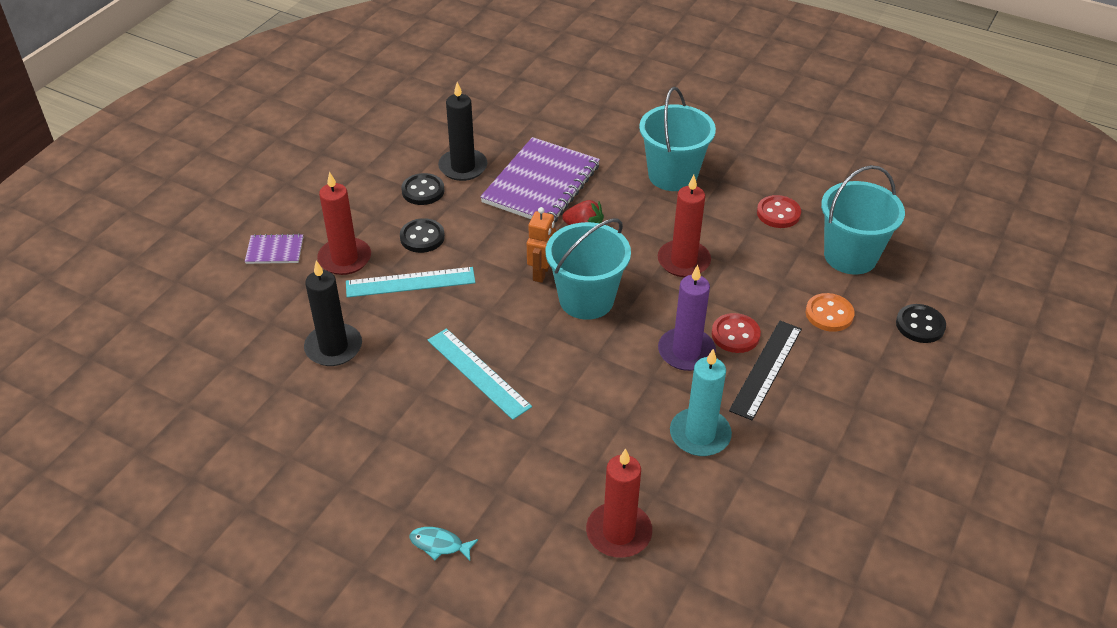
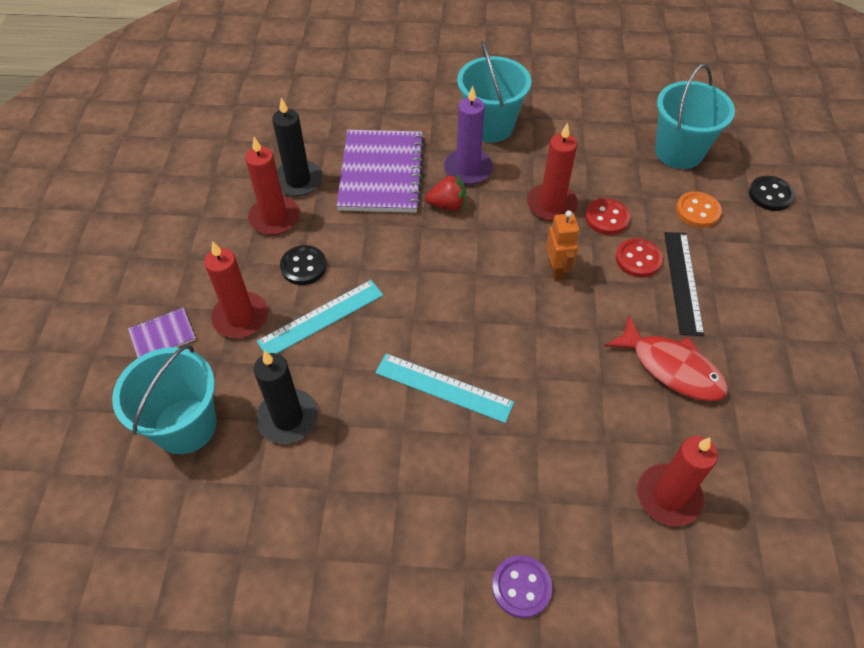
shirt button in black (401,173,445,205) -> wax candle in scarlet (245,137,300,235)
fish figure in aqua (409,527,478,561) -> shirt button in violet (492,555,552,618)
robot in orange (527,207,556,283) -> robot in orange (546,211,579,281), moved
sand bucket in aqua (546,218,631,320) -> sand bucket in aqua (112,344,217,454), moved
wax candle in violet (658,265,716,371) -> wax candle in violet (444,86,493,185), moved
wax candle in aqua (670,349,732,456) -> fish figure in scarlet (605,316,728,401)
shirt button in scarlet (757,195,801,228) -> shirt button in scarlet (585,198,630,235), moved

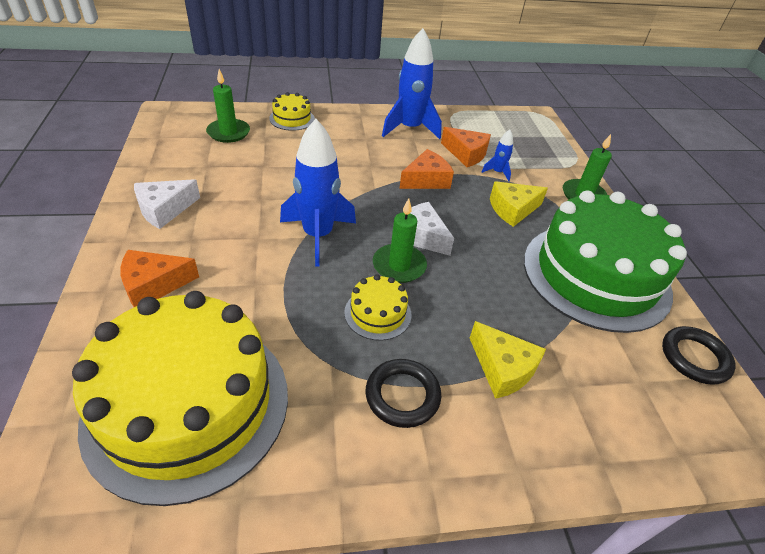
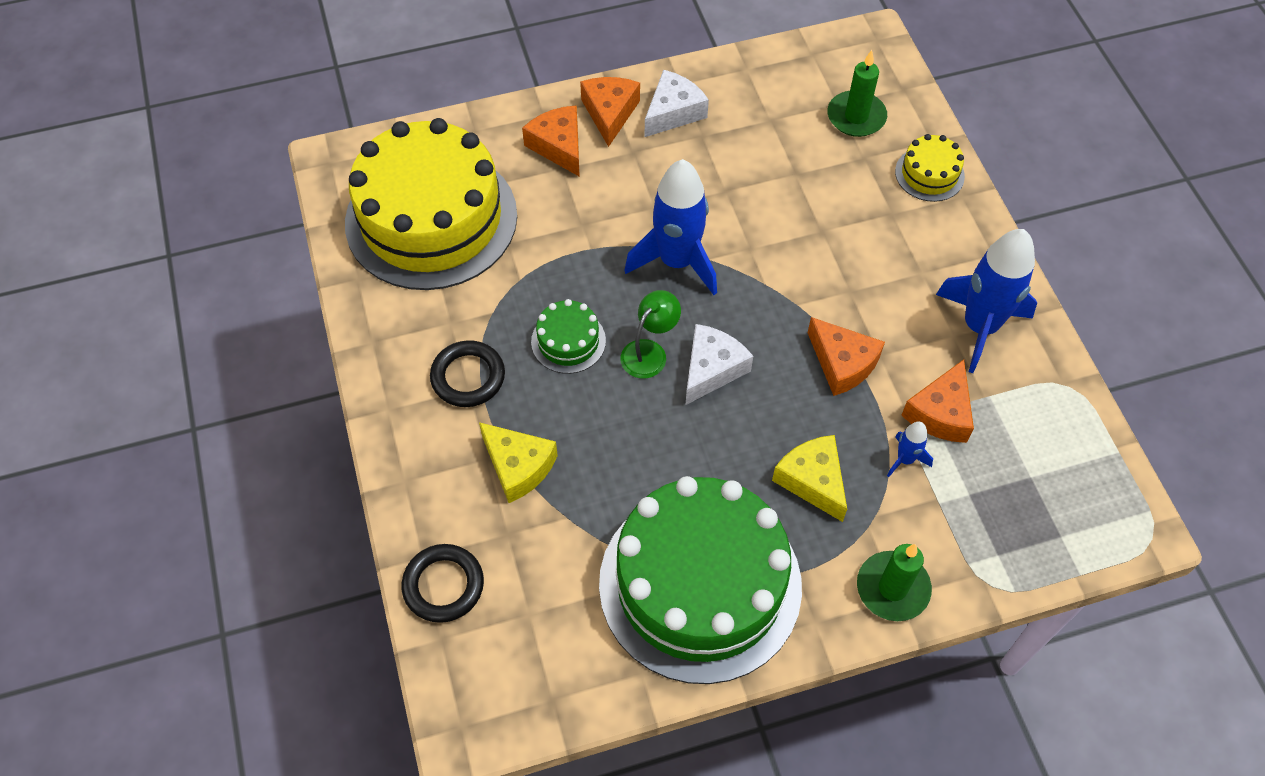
cheese wedge in white (134,179,200,229) -> cheese wedge in white (645,70,709,137), 90 degrees clockwise
gateau in yellow (344,275,411,341) -> gateau in green (531,299,606,374)
wax candle in green (373,198,427,283) -> lamp in green (620,290,681,378)
cheese wedge in yellow (470,321,546,399) -> cheese wedge in yellow (479,422,558,503), 90 degrees counterclockwise
hoop in black (662,326,736,385) -> hoop in black (401,544,484,623), moved
none -> cheese wedge in orange (580,77,640,147)

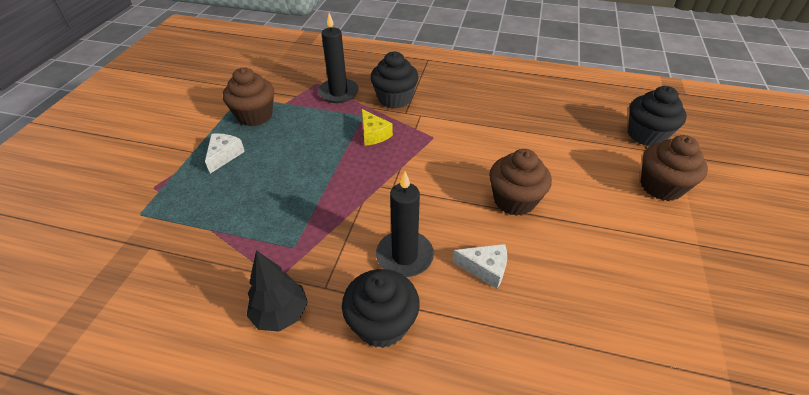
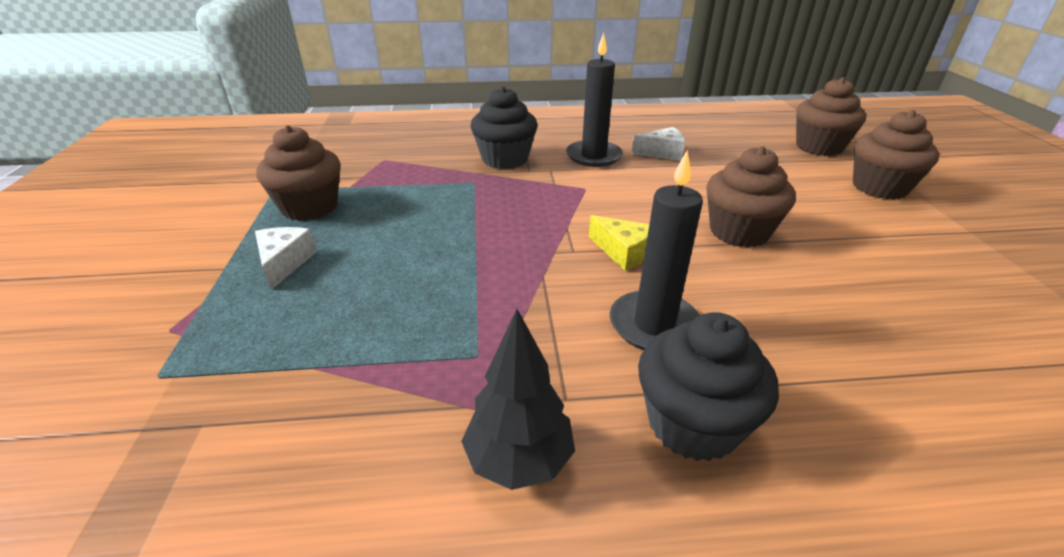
wax candle in black (318,13,359,103) -> wax candle in black (566,33,623,167), moved
cheese wedge in yellow (362,109,393,146) -> cheese wedge in yellow (589,215,649,271), moved
cheese wedge in white (453,244,507,289) -> cheese wedge in white (632,127,685,161), moved
muffin in black (628,86,687,146) -> muffin in brown (796,77,866,156)

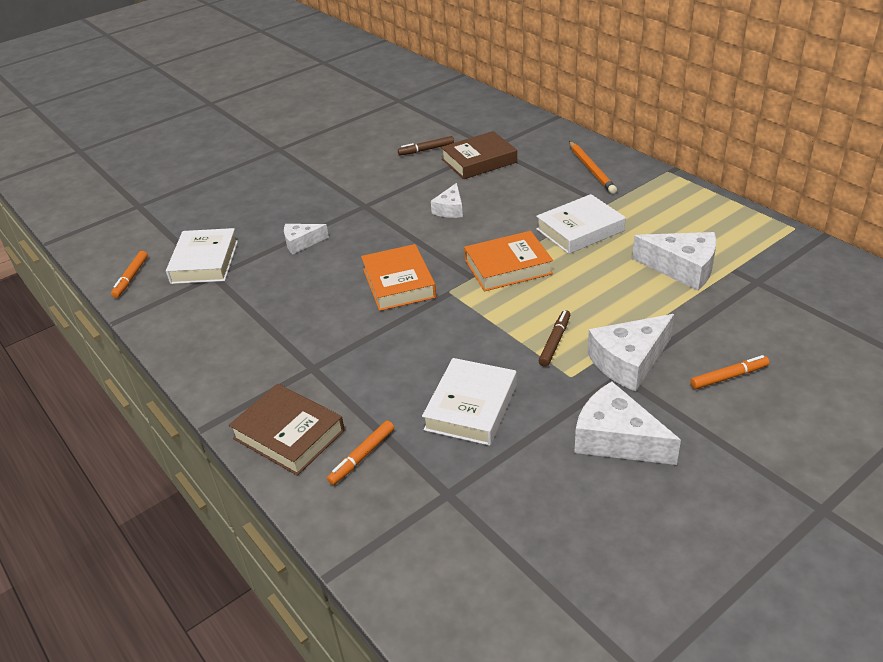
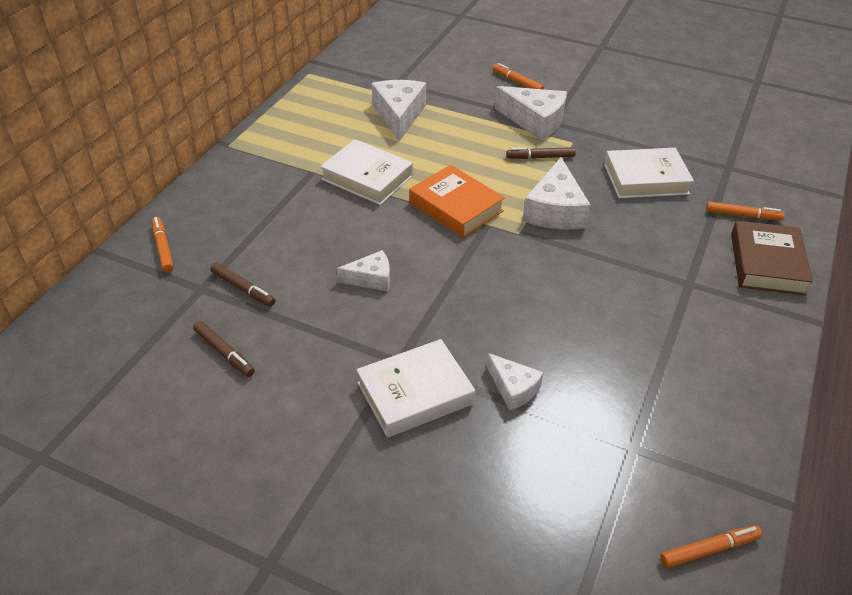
hardcover in white (166,228,238,284) -> hardcover in white (356,339,475,438), moved
hardcover in orange (361,244,436,311) -> none
hardcover in brown (441,131,517,179) -> marker pen in brown (211,263,276,306)
pencil in orange (569,141,617,194) -> none
cheese wedge in white (574,382,681,465) -> cheese wedge in white (522,158,591,230), moved
none -> marker pen in orange (152,217,174,272)

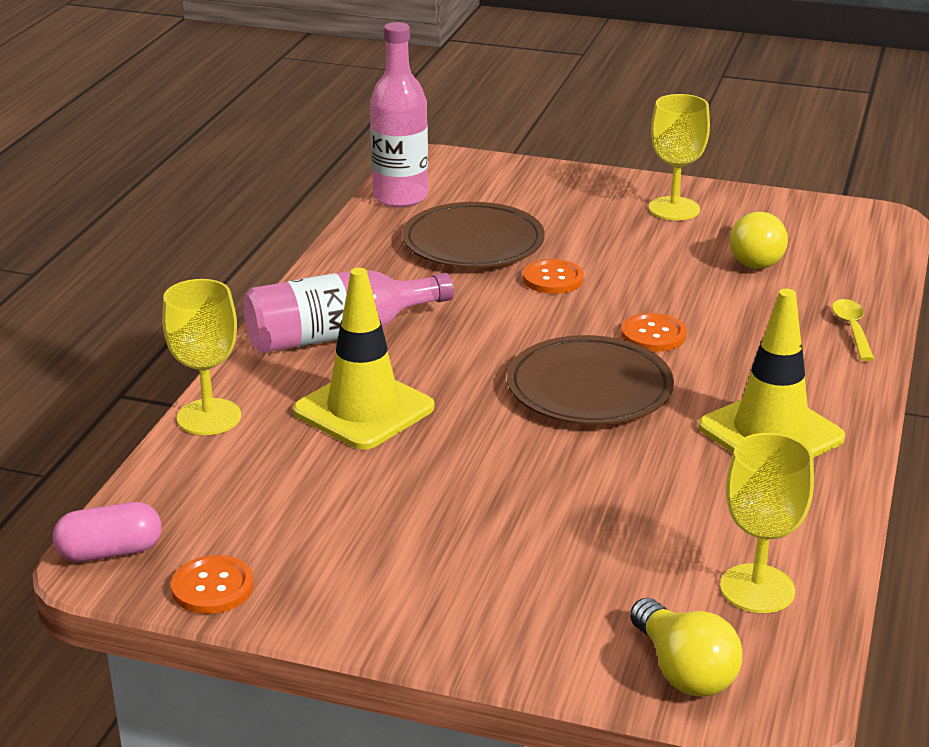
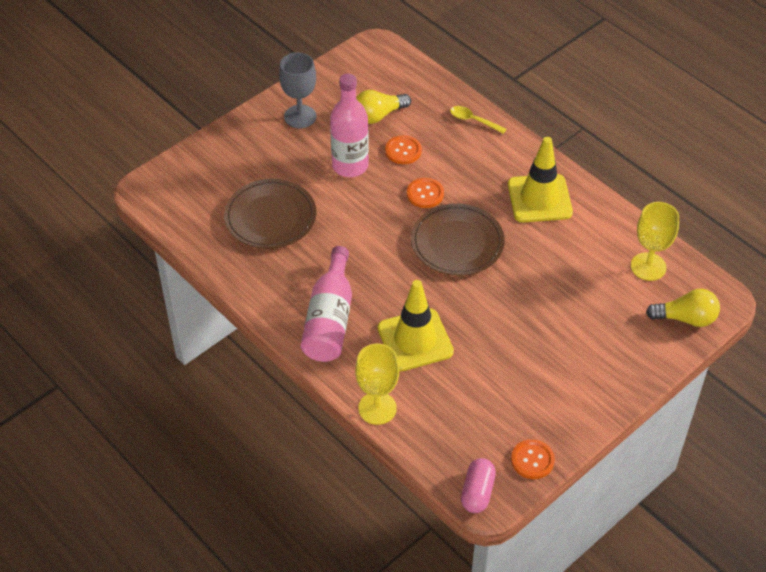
bottle in pink (370,22,428,207) -> bottle in pink (330,73,369,177), moved
shirt button in orange (523,259,584,294) -> shirt button in orange (385,135,422,164), moved
goblet in yellow (649,94,710,221) -> goblet in gray (279,52,317,128)
lightbulb in yellow (730,212,788,269) -> lightbulb in yellow (356,90,411,124), 120 degrees clockwise

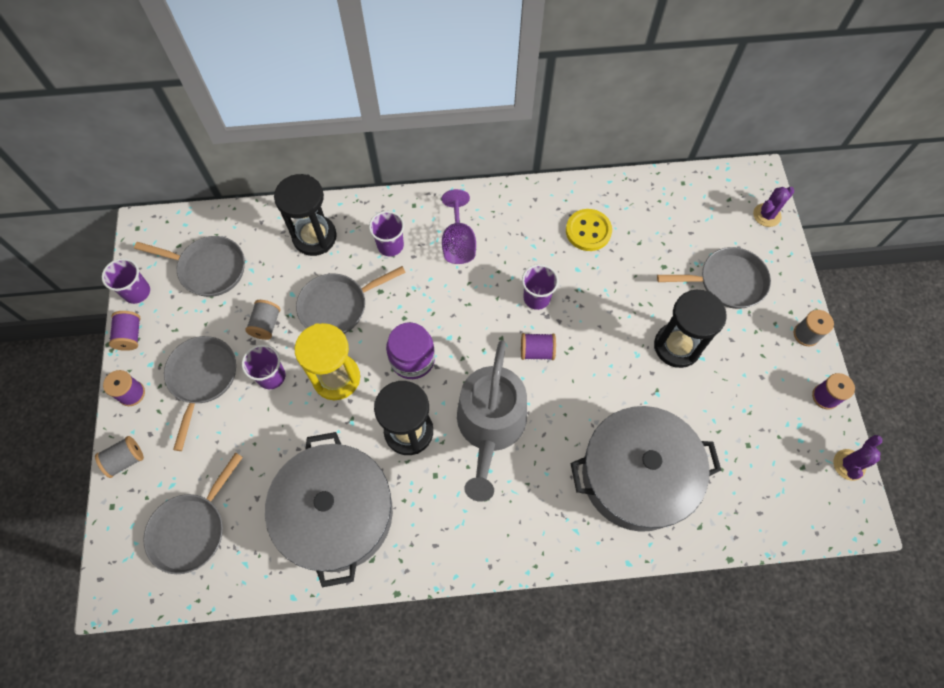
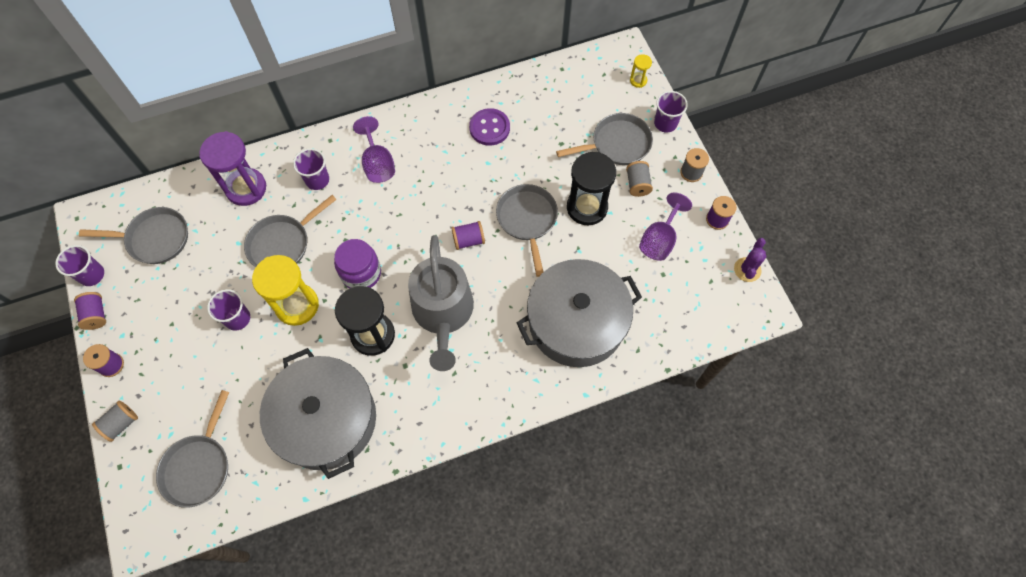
skillet in gray (164,336,236,451) -> skillet in gray (496,184,558,277), moved
bobbin in gray (245,300,280,340) -> bobbin in gray (626,161,653,197), moved
sandglass in black (274,174,337,256) -> sandglass in violet (199,131,266,206)
tumbler in violet (522,264,559,310) -> tumbler in violet (654,91,688,133), moved
shirt button in yellow (566,209,612,251) -> shirt button in violet (469,108,510,146)
saguaro cactus in violet (753,187,794,227) -> sandglass in yellow (630,54,652,88)
none -> goblet in violet (639,193,692,261)

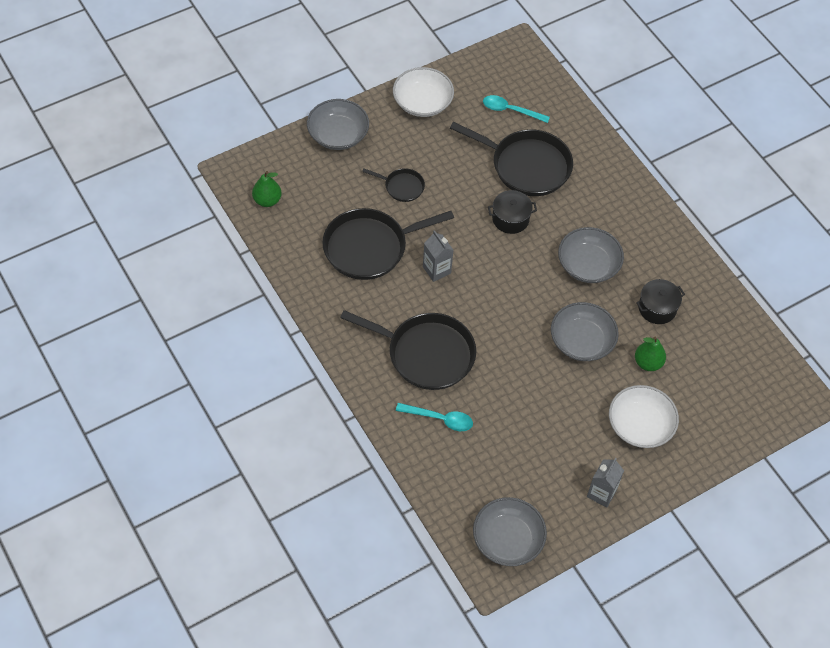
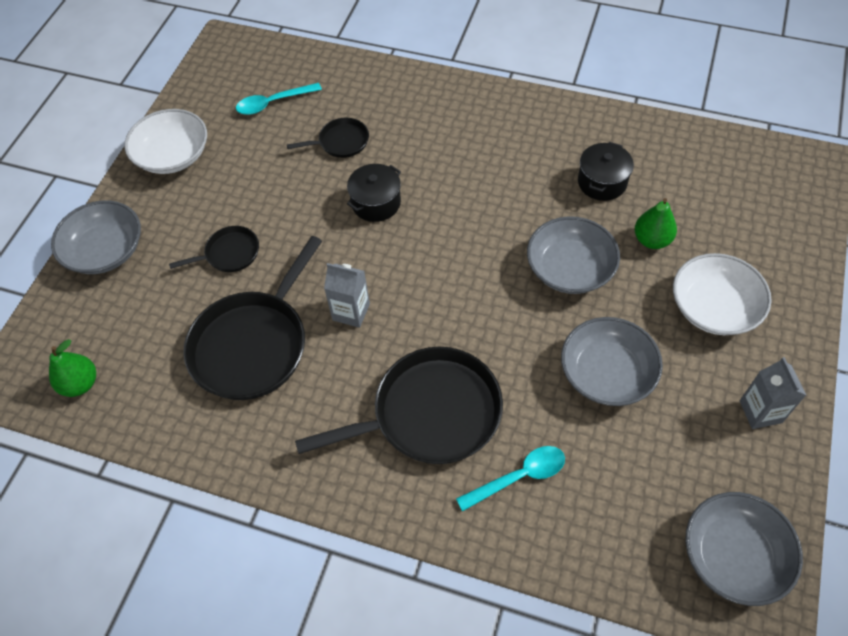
skillet in black (450,122,573,196) -> skillet in black (287,118,369,158), x0.49
serving bowl in gray (558,227,624,283) -> serving bowl in gray (561,317,663,406), moved

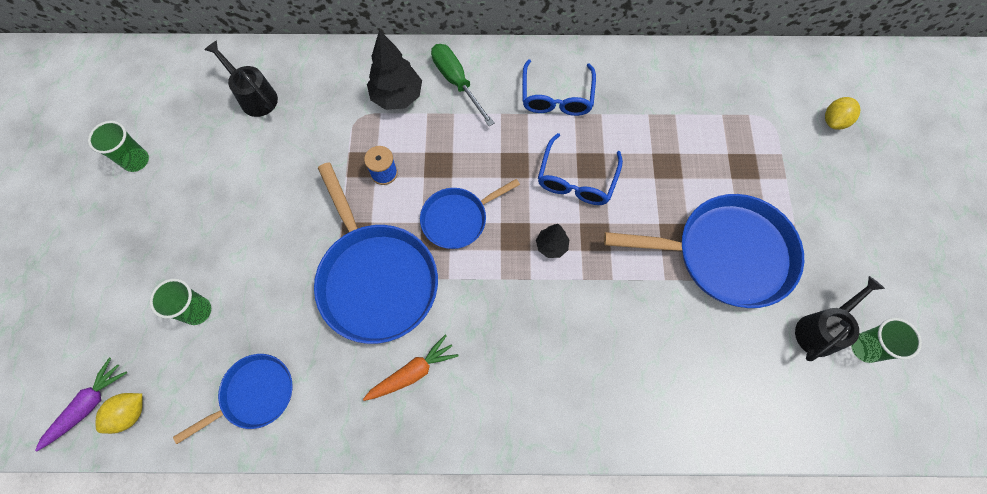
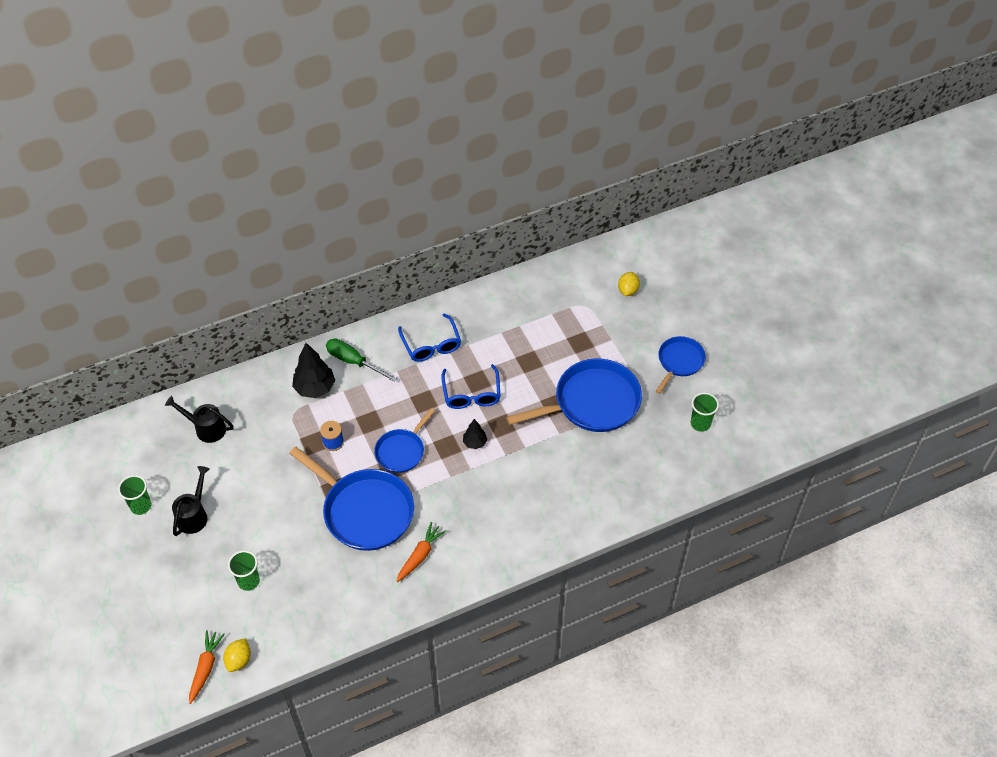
carrot in violet (35,357,127,451) -> carrot in orange (189,630,225,704)
skillet in royal blue (173,354,293,444) -> skillet in royal blue (656,336,706,394), moved
watering pot in black (795,276,885,361) -> watering pot in black (172,466,210,536), moved

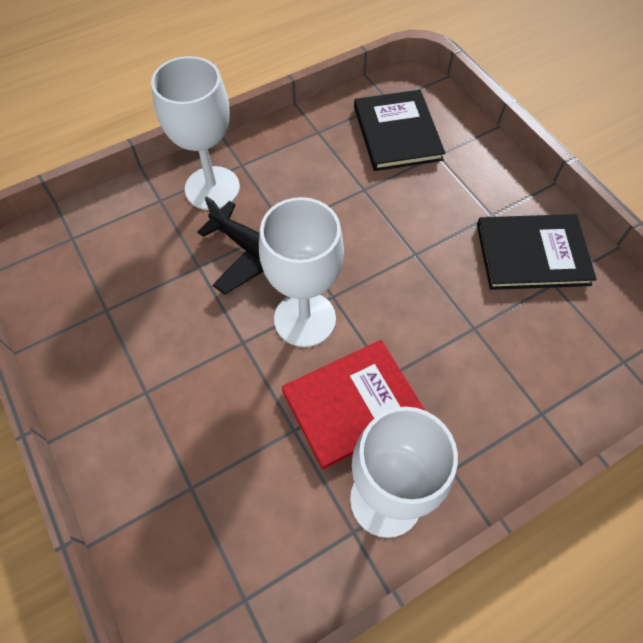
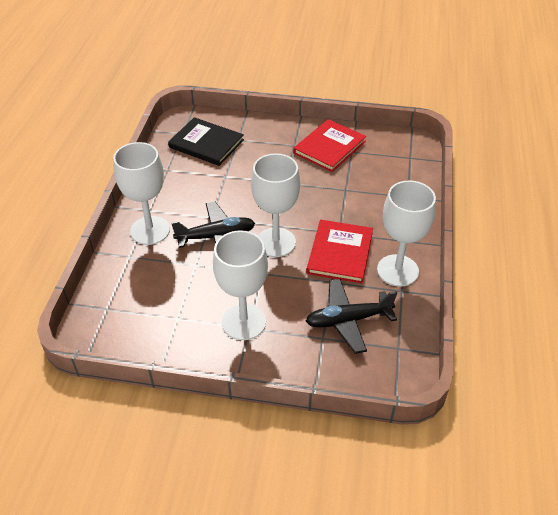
hardcover in black (477,214,597,290) -> hardcover in scarlet (293,119,366,172)
none -> goblet in white (213,230,268,340)
none -> plane in black (306,279,397,354)

